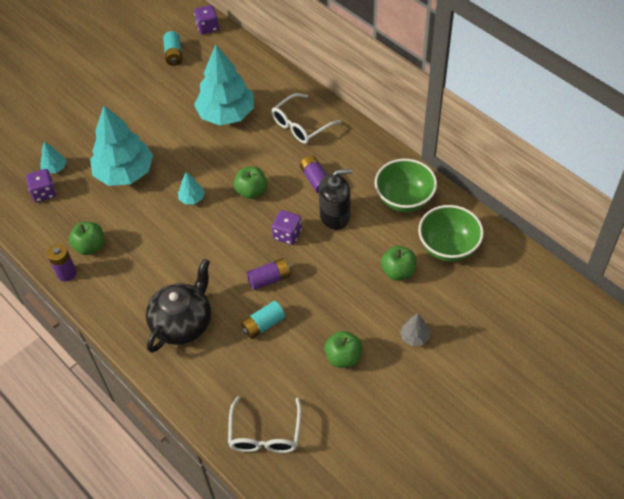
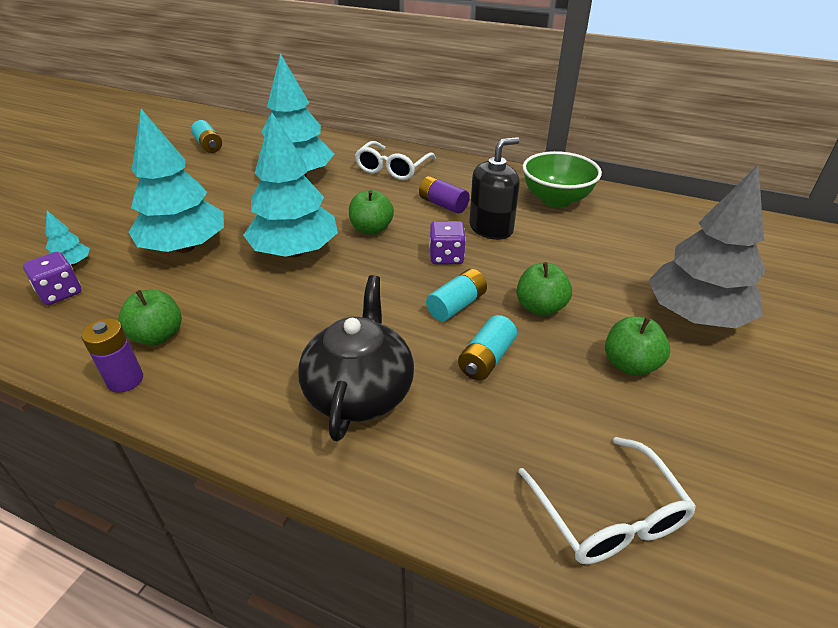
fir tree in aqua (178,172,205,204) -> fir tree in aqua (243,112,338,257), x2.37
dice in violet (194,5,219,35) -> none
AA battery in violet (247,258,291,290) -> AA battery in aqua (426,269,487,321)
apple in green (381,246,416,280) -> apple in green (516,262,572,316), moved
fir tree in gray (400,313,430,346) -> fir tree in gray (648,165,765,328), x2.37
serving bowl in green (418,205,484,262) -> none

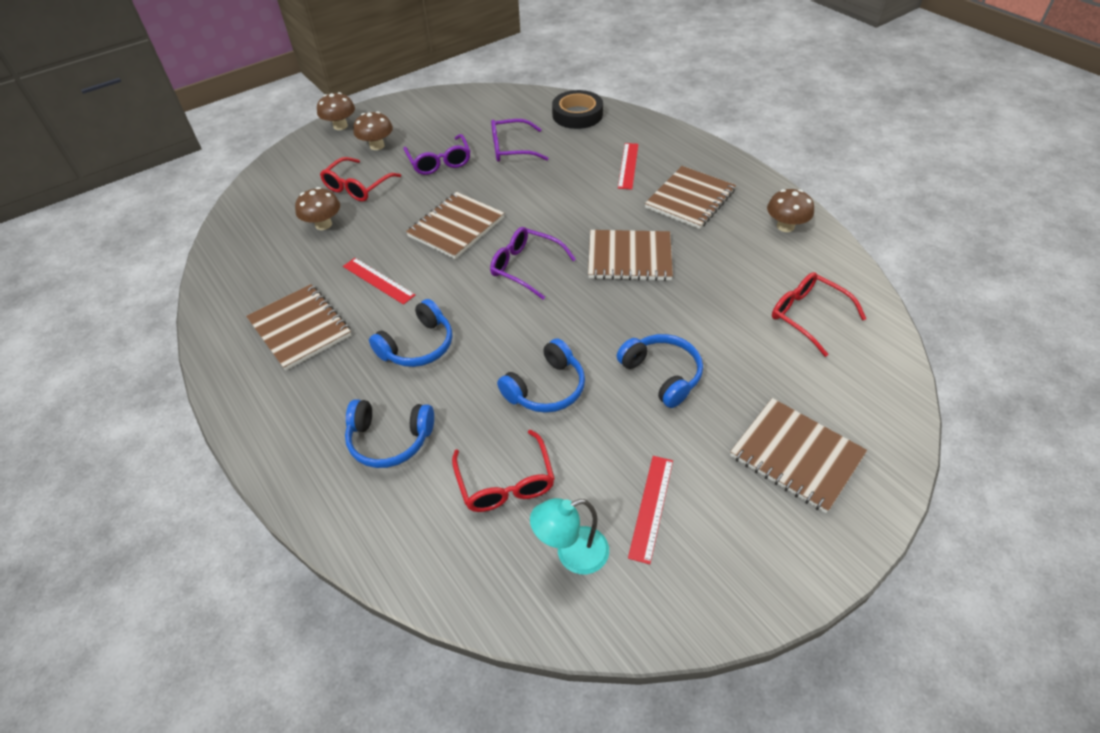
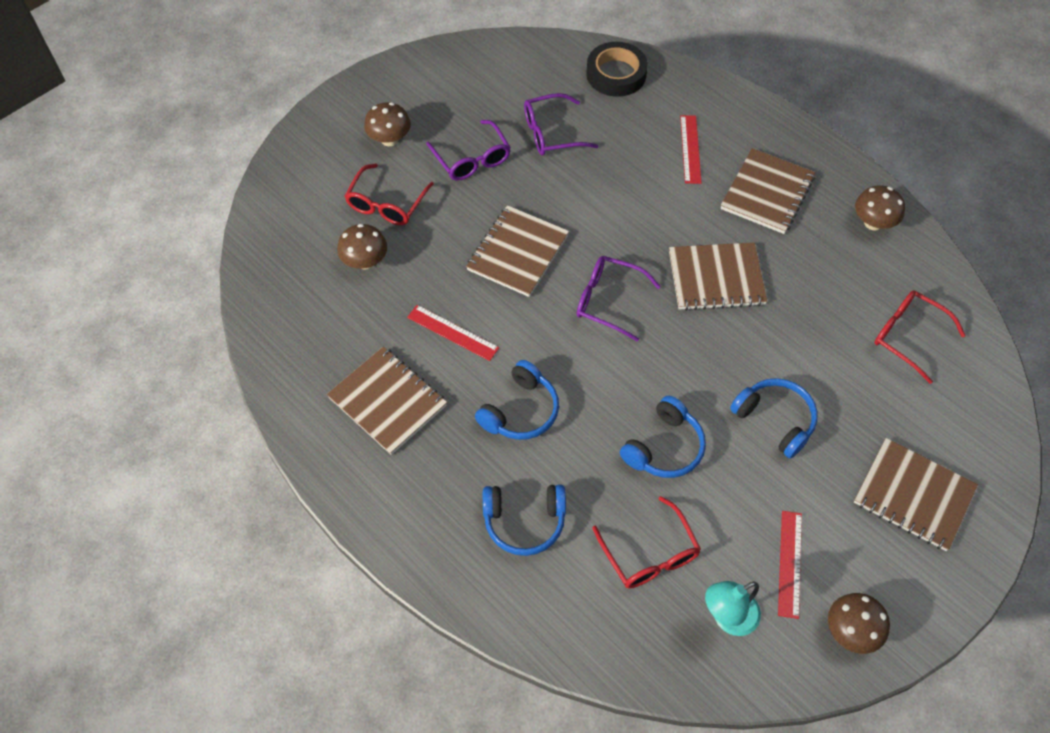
toadstool in brown (317,92,355,130) -> toadstool in brown (828,593,890,654), moved

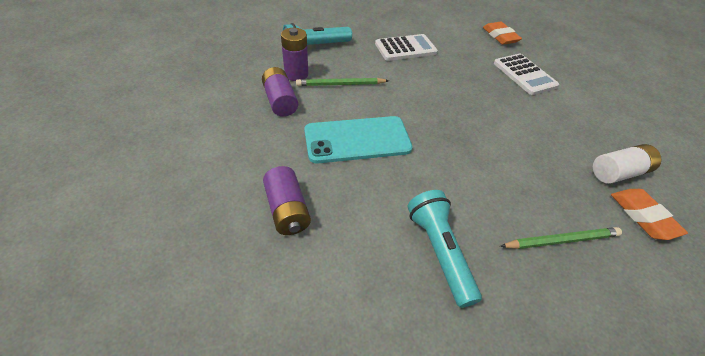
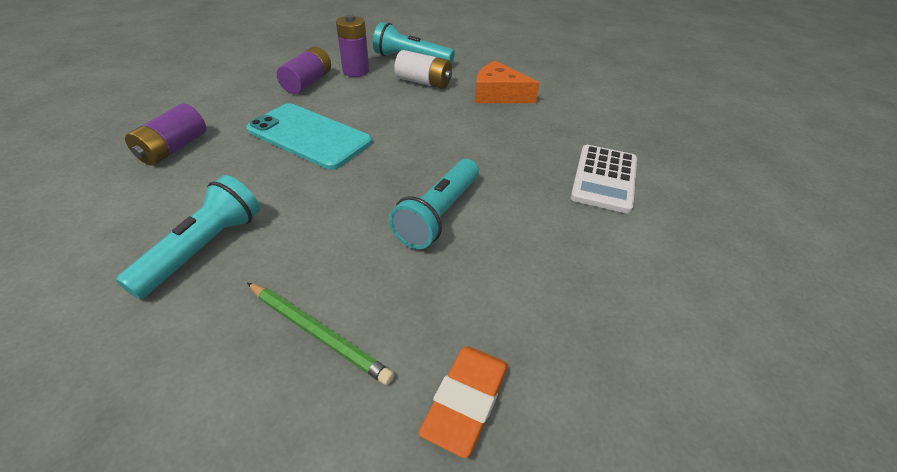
pencil in green (296,78,389,86) -> none
pocket calculator in white (375,34,438,61) -> cheese wedge in orange (475,61,539,103)
eraser in orange (483,22,522,45) -> none
AA battery in white (593,144,661,184) -> AA battery in white (394,50,452,89), moved
none -> pocket torch in aqua (389,159,479,249)

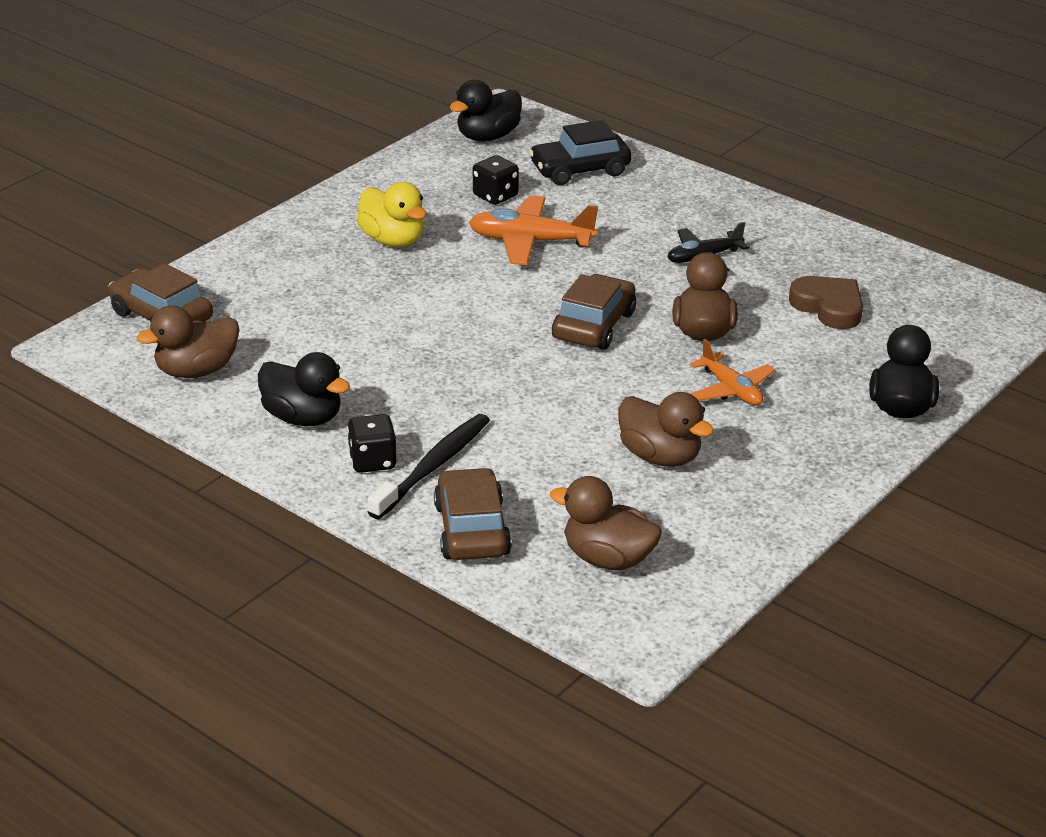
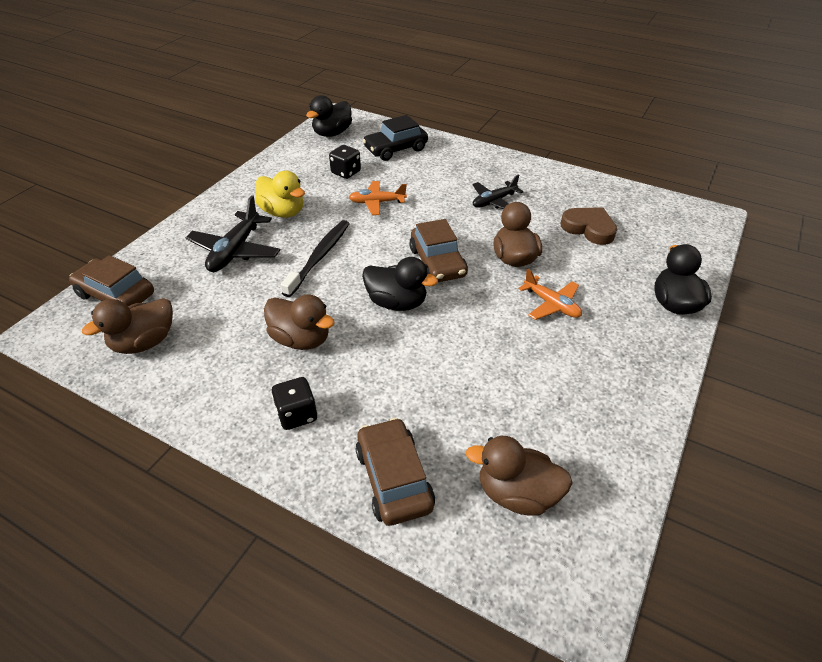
toy duck in black (258,352,350,426) -> toy duck in black (362,257,438,311), moved
tooth brush in black (367,414,490,519) -> tooth brush in black (281,220,350,297), moved
plane in orange (469,195,598,265) -> plane in orange (349,181,407,215), x0.66
toy car in brown (552,274,636,350) -> toy car in brown (409,219,468,282), 150 degrees clockwise
toy duck in brown (618,392,714,467) -> toy duck in brown (264,295,335,350), moved
none -> plane in black (185,195,281,272)

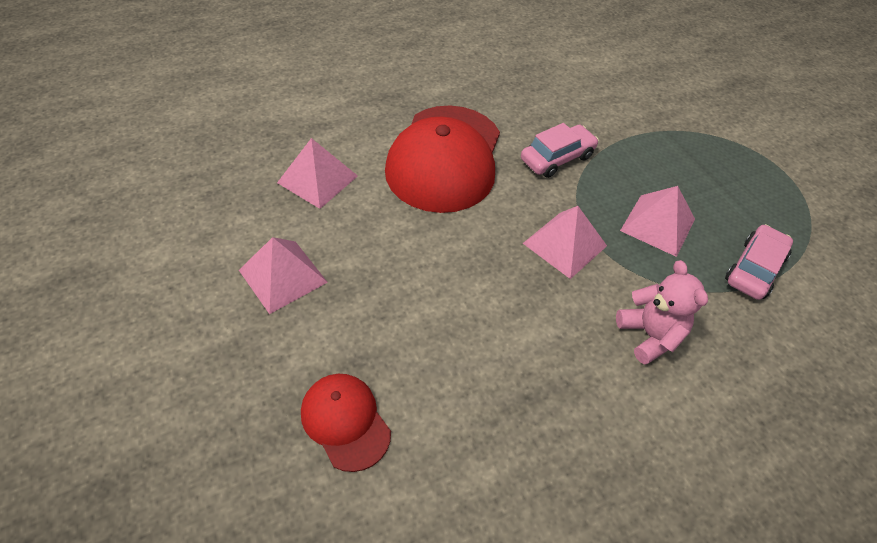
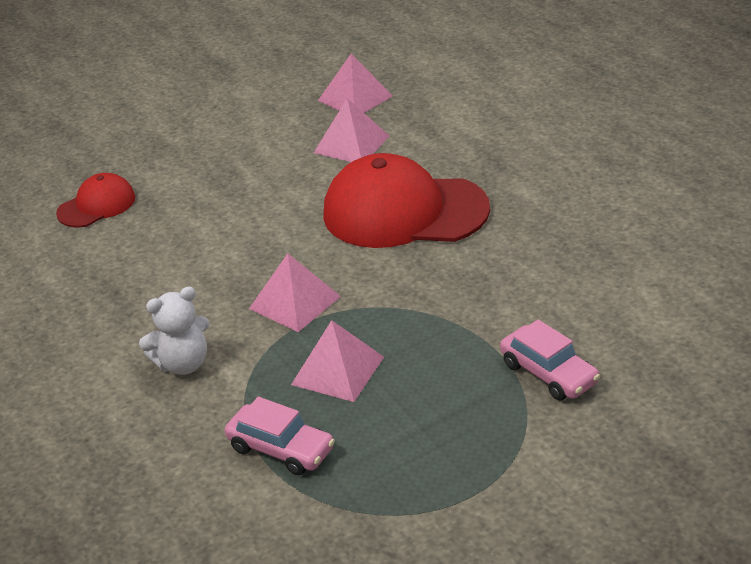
solid pyramid in pink (239,237,328,314) -> solid pyramid in pink (318,54,393,113), moved
toy car in pink (521,123,599,178) -> toy car in pink (500,320,600,401), moved
stuffed bear in pink (616,260,708,365) -> stuffed bear in white (139,287,210,375)

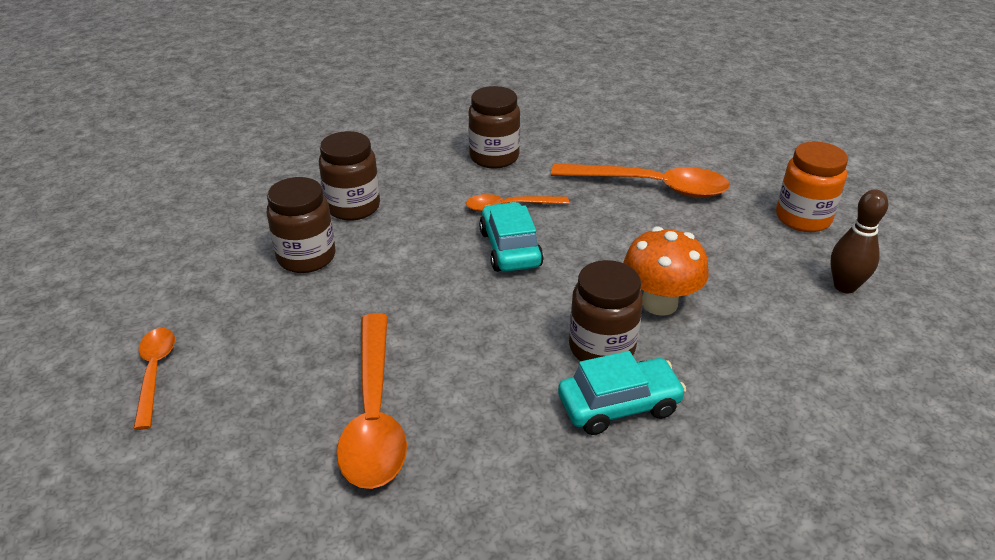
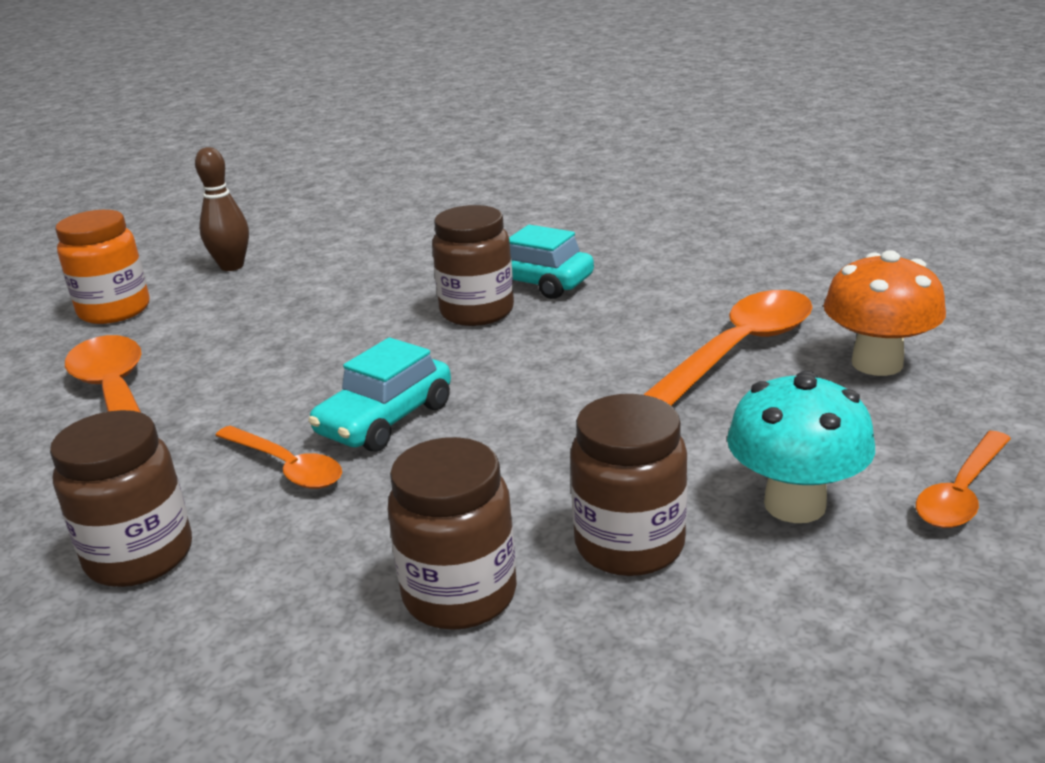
toadstool in orange (623,227,709,316) -> toadstool in orange (824,250,946,376), moved
none -> toadstool in aqua (727,371,875,523)

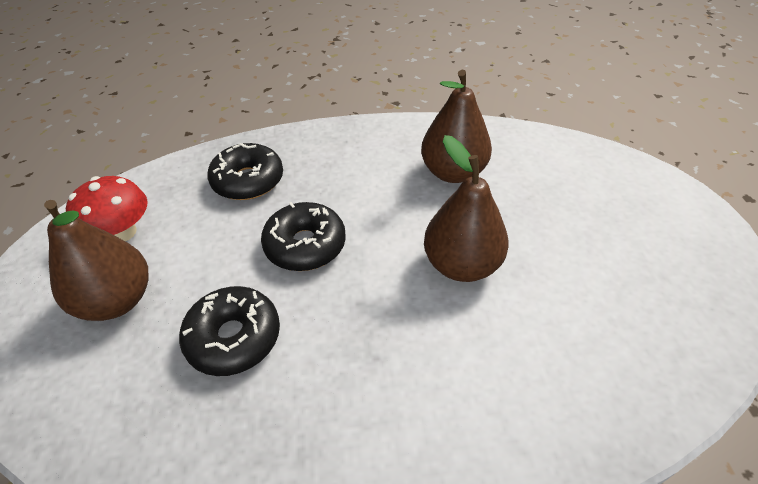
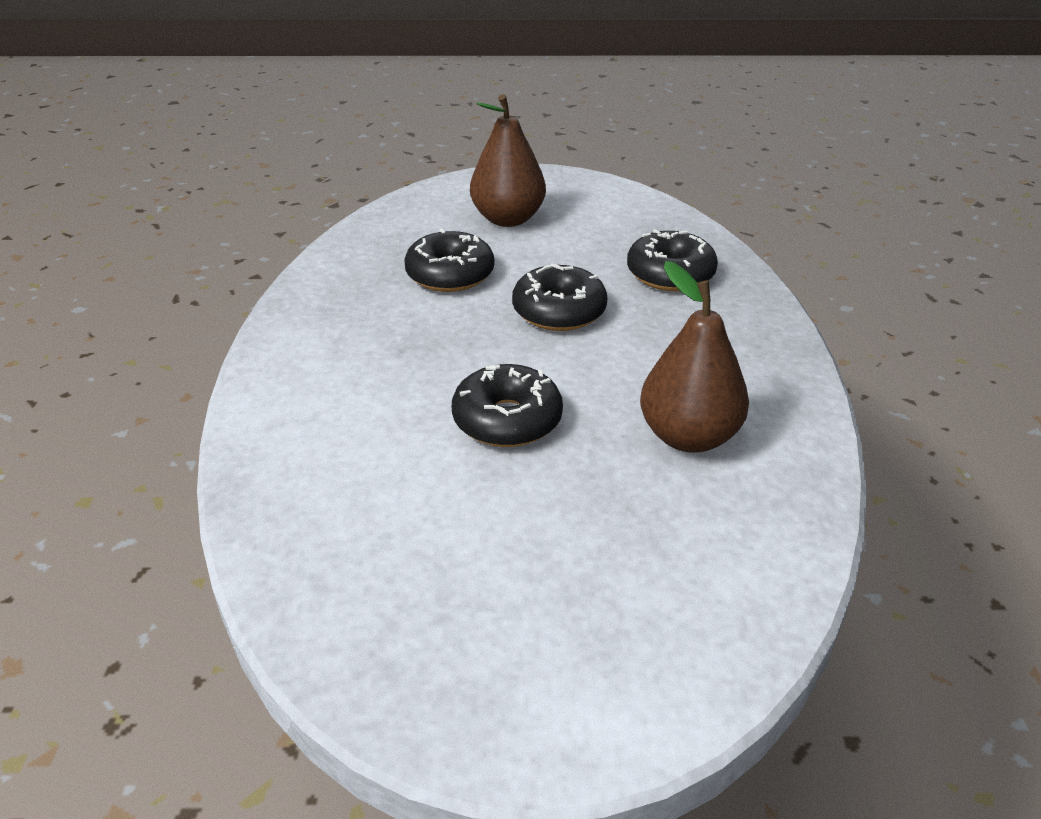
toadstool in scarlet (66,176,148,241) -> none
pear in brown (424,135,509,282) -> glazed donut in black (452,364,563,447)

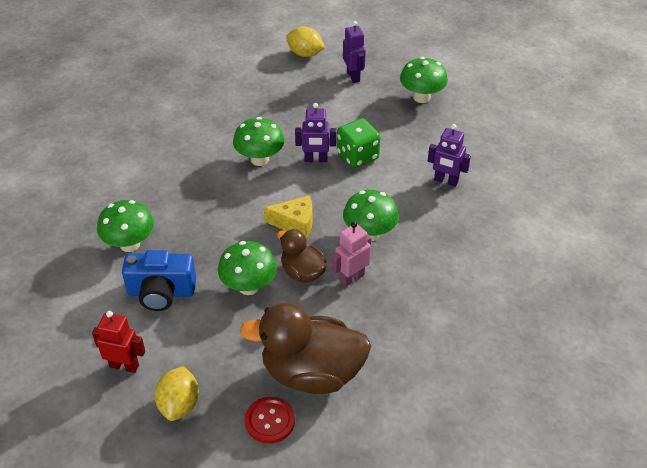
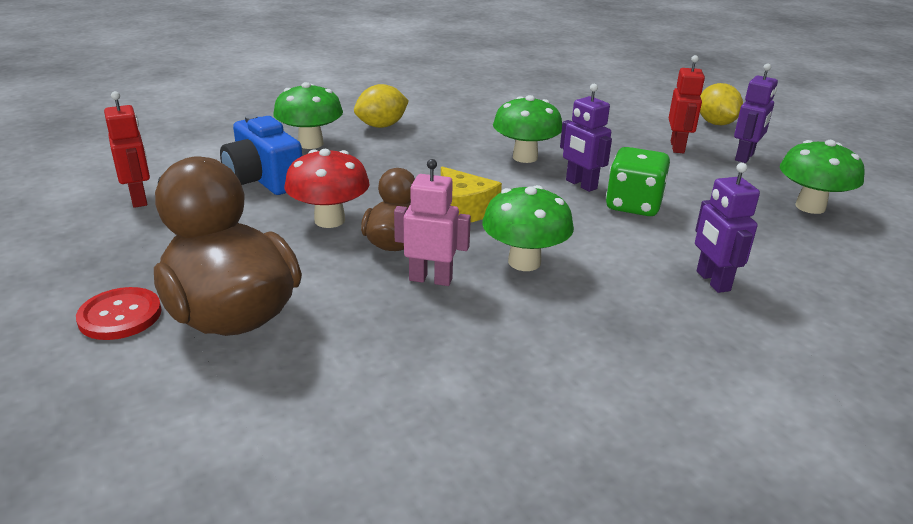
lemon in yellow (155,366,199,421) -> lemon in yellow (354,84,409,128), moved
toadstool in green (218,241,277,295) -> toadstool in scarlet (284,149,369,228)
none -> robot in scarlet (669,55,705,153)

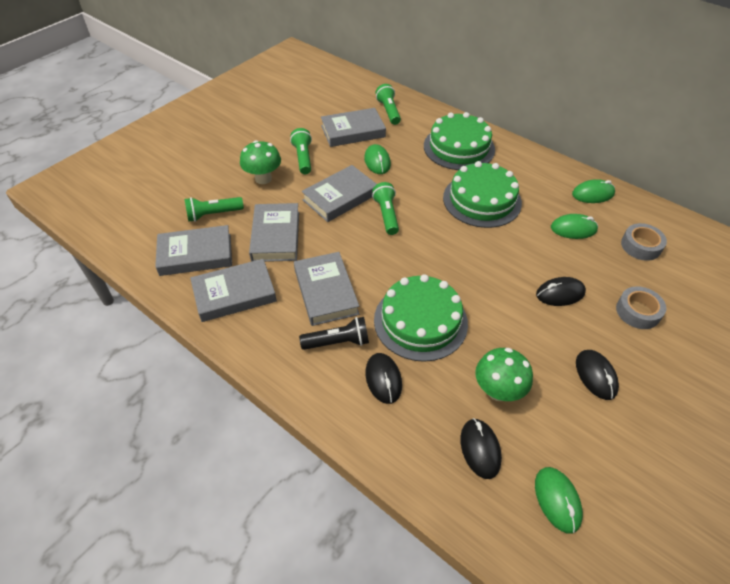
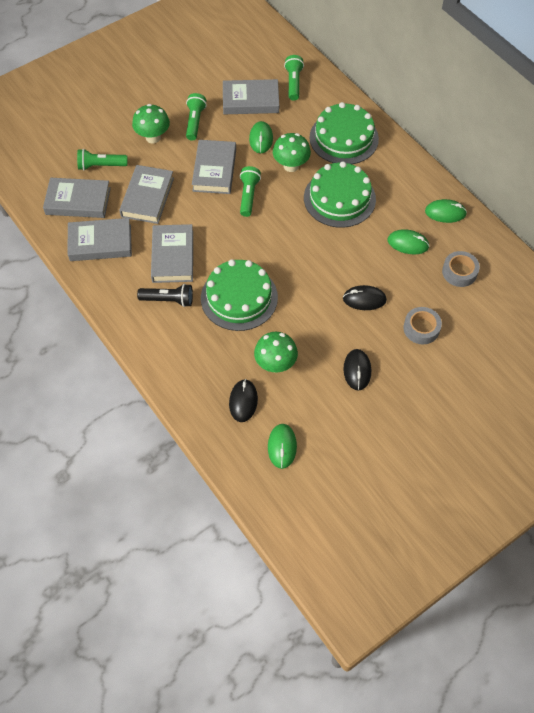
hardcover in gray (302,165,377,222) -> hardcover in gray (192,140,236,194), 60 degrees counterclockwise
mouse in black (365,353,402,404) -> none
none -> toadstool in green (273,133,311,172)

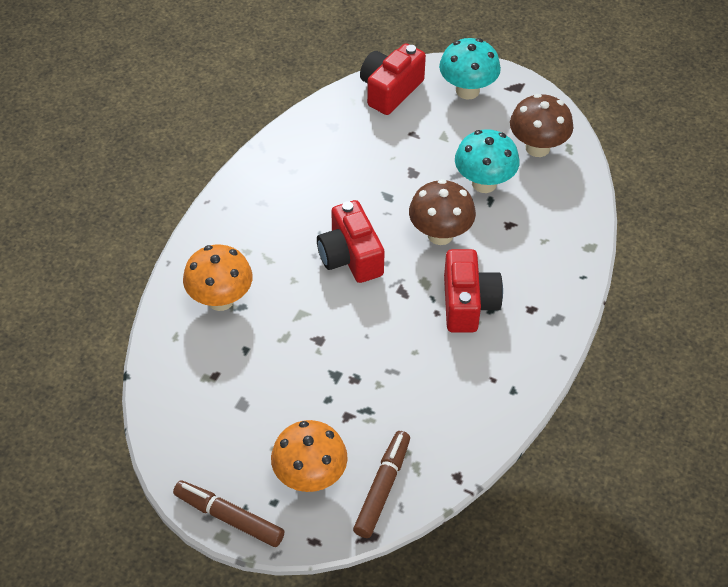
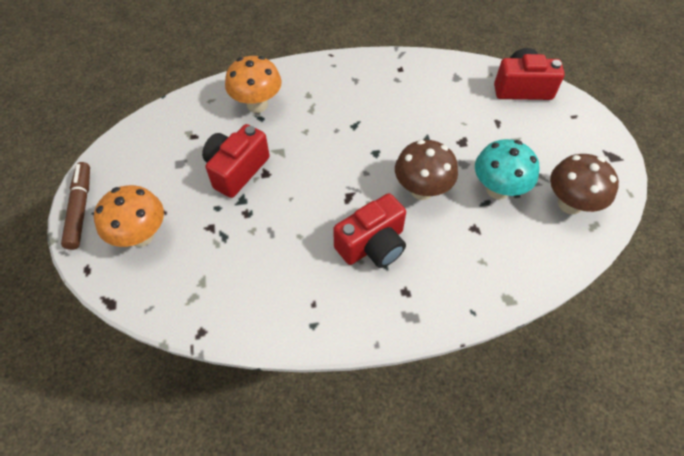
camera in scarlet (317,200,385,283) -> camera in scarlet (202,124,270,198), moved
marker pen in brown (353,431,410,538) -> none
toadstool in aqua (439,38,501,100) -> none

